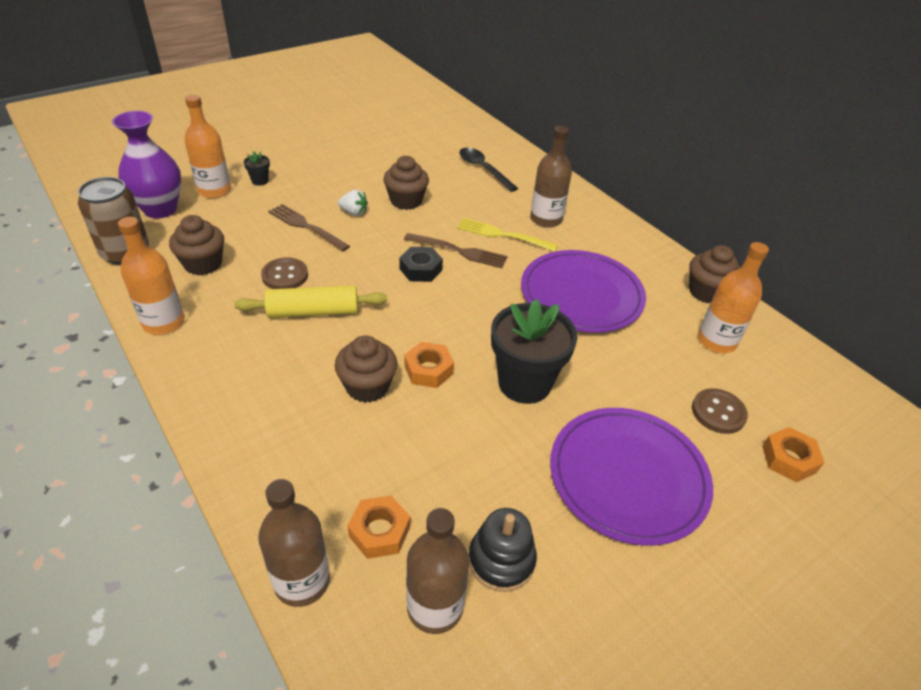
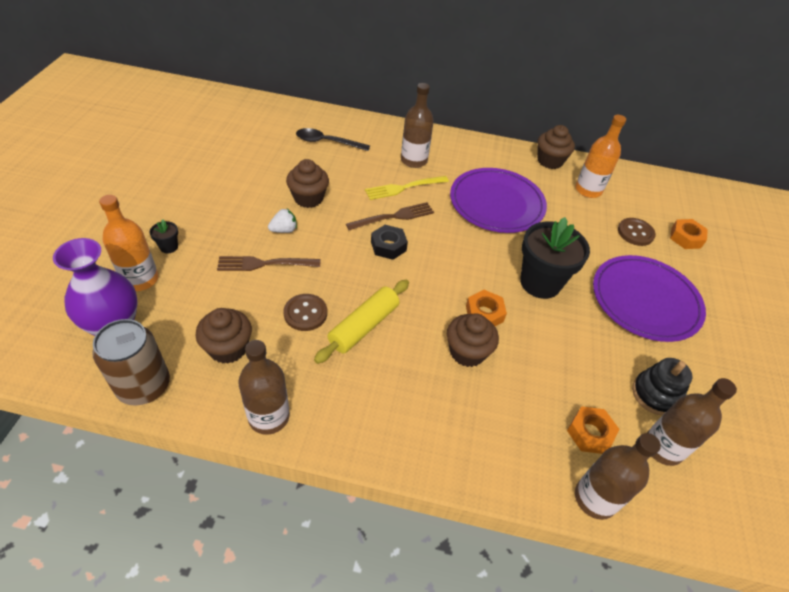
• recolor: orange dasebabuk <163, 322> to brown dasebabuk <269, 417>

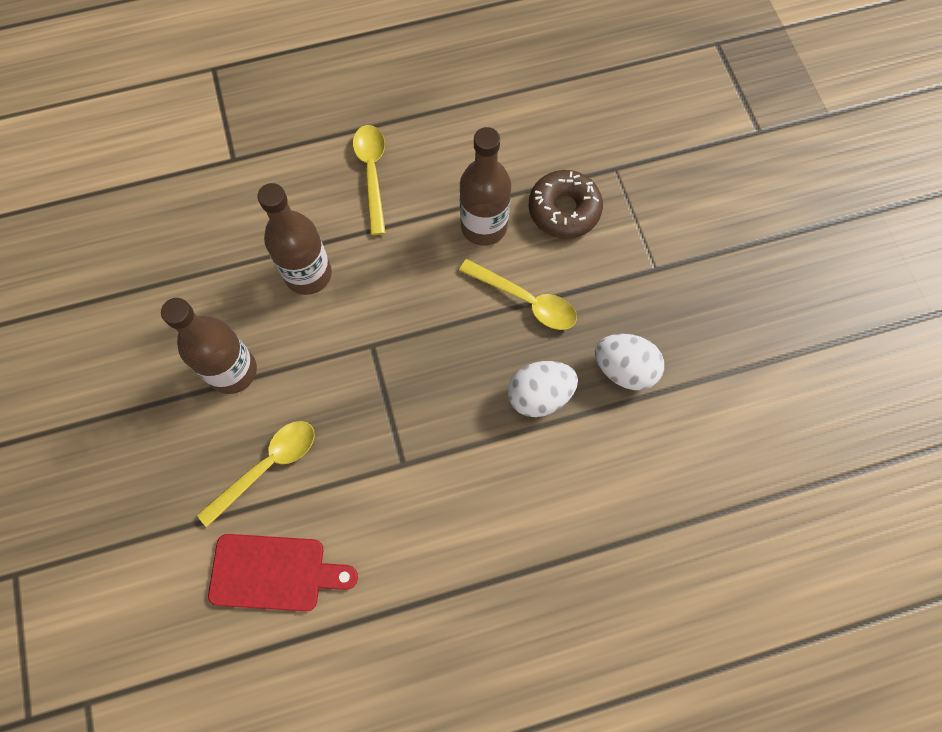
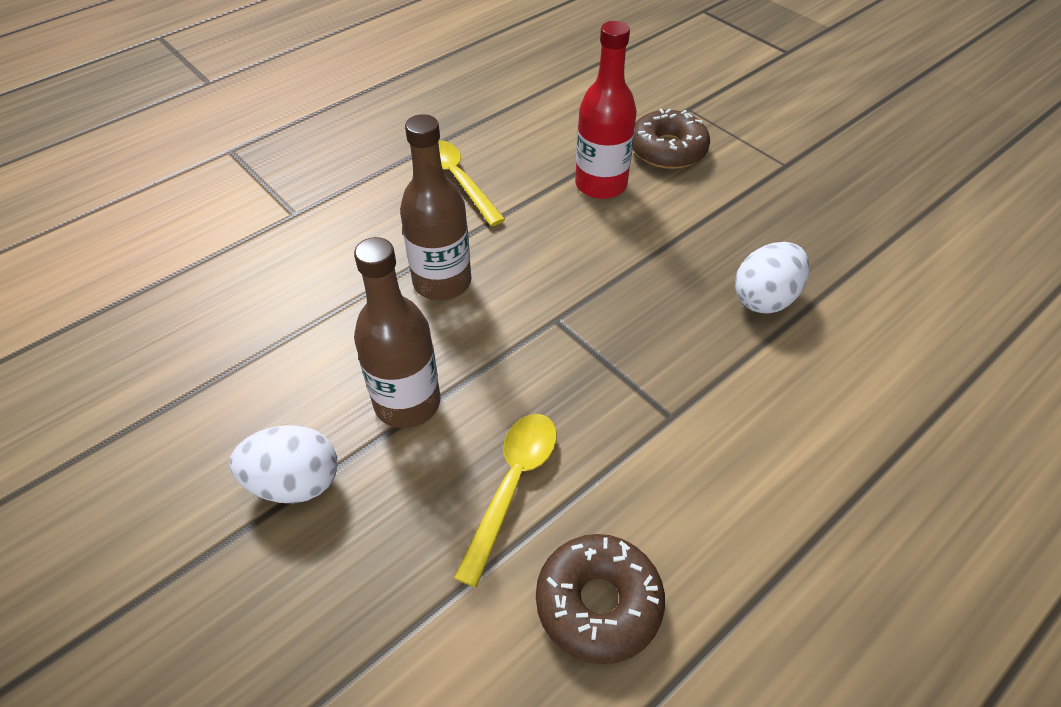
• delete: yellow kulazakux <525, 300>
• move: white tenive <624, 369> to <295, 483>
• replace: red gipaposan <274, 572> to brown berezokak <598, 603>
• recolor: brown dasebabuk <484, 226> to red dasebabuk <601, 185>

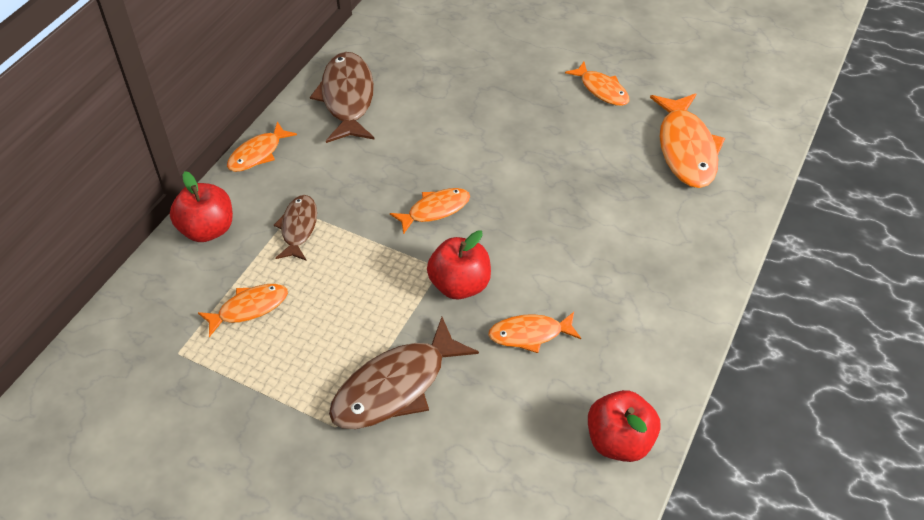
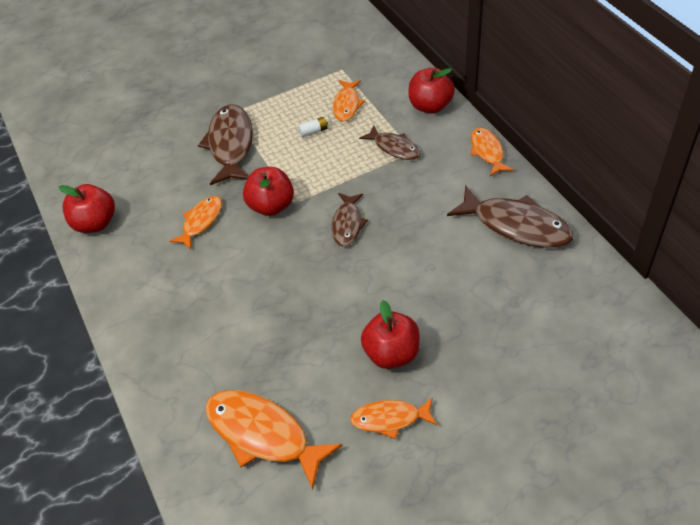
• insert: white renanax <313, 131>
• insert: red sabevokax <391, 353>
• recolor: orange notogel <435, 210> to brown notogel <347, 224>

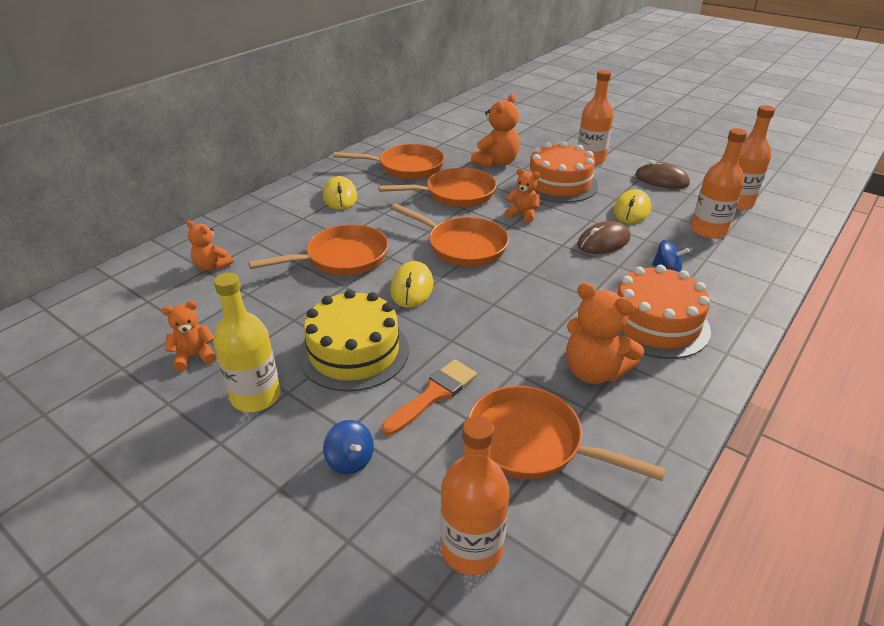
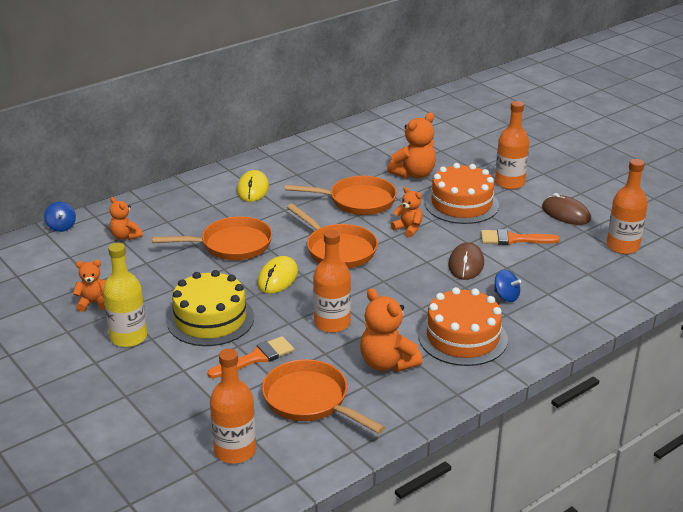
• delete: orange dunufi <406, 167>
• move: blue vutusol <350, 460> to <61, 226>
• move: orange dasebabuk <708, 230> to <332, 323>
• replace: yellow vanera <632, 210> to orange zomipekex <513, 239>
• rotate: brown vanera <603, 242> = <466, 264> 60 degrees counterclockwise

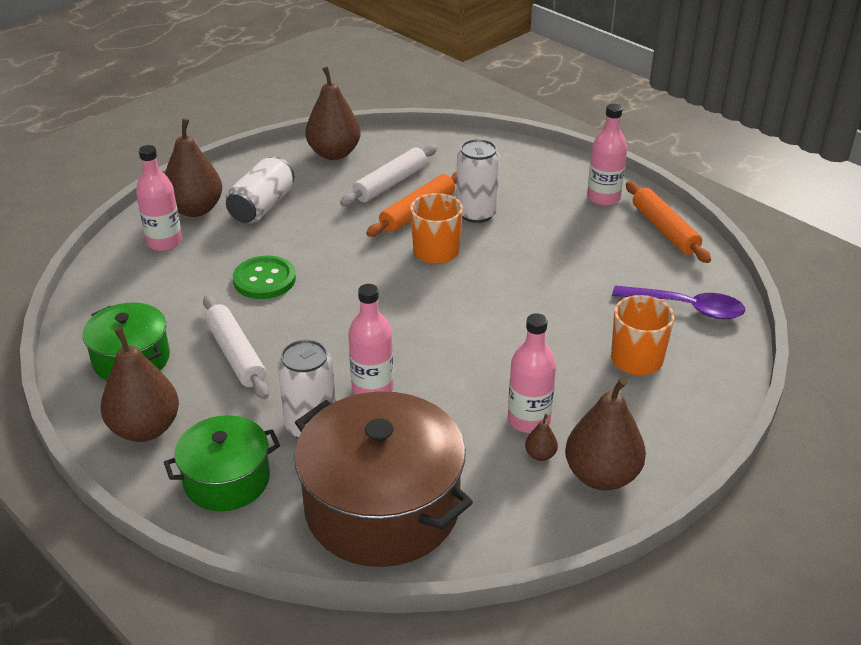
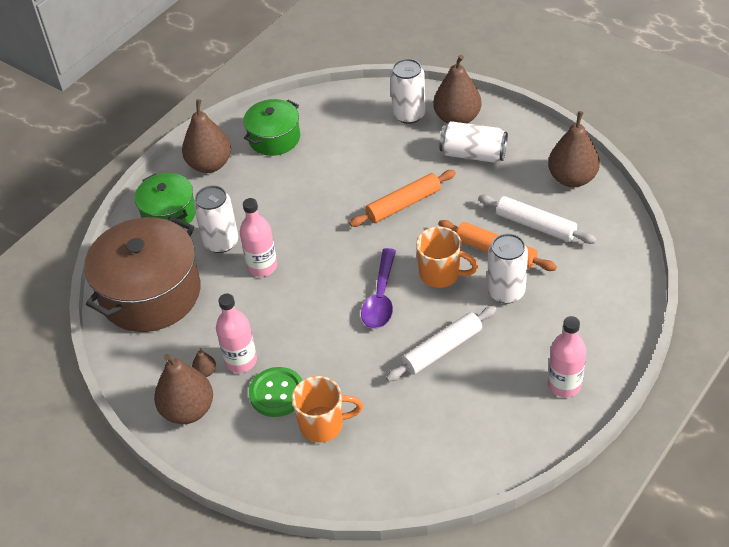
• move: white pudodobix <236, 354> to <442, 349>
• move: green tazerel <264, 279> to <277, 393>
• move: purple kulazakux <686, 308> to <381, 297>
• move: orange pudodobix <664, 229> to <403, 204>
• replace: pink dasebabuk <164, 242> to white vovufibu <409, 115>

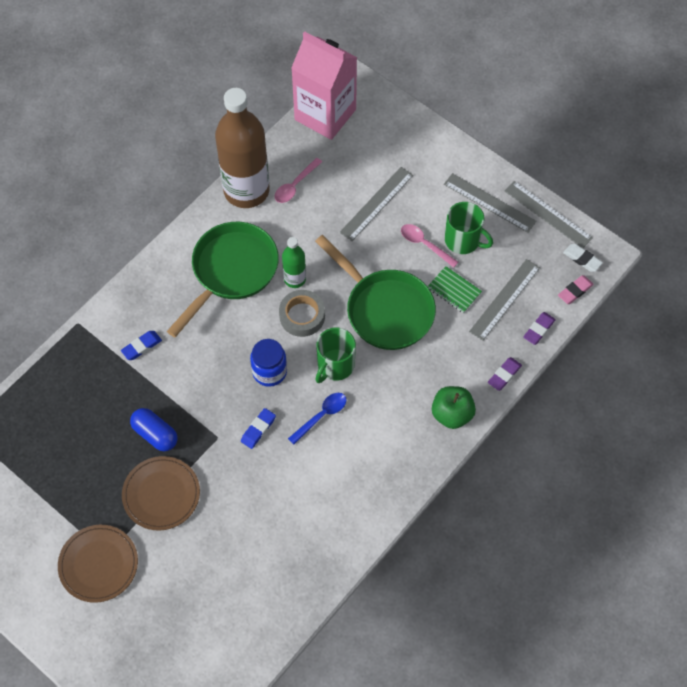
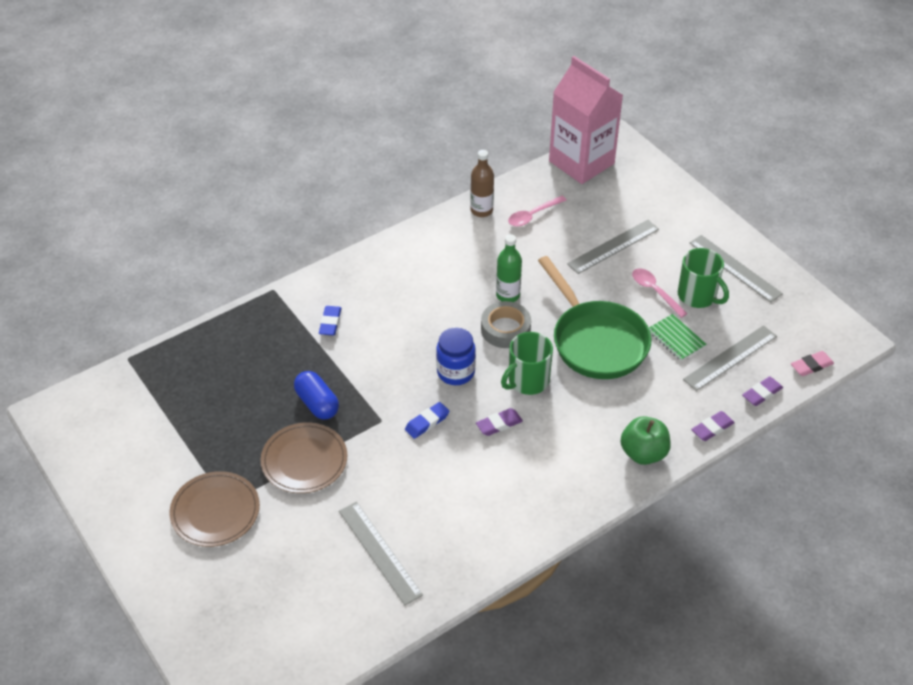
• delete: green dunufi <231, 271>
• delete: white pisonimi <582, 259>
• move: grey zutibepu <548, 214> to <380, 552>
• replace: blue kulazakux <321, 416> to purple pisonimi <499, 424>
• rotate: blue pisonimi <141, 347> = <330, 323> 60 degrees counterclockwise
• resize: brown dasebabuk <246, 190> = <481, 210> x0.47

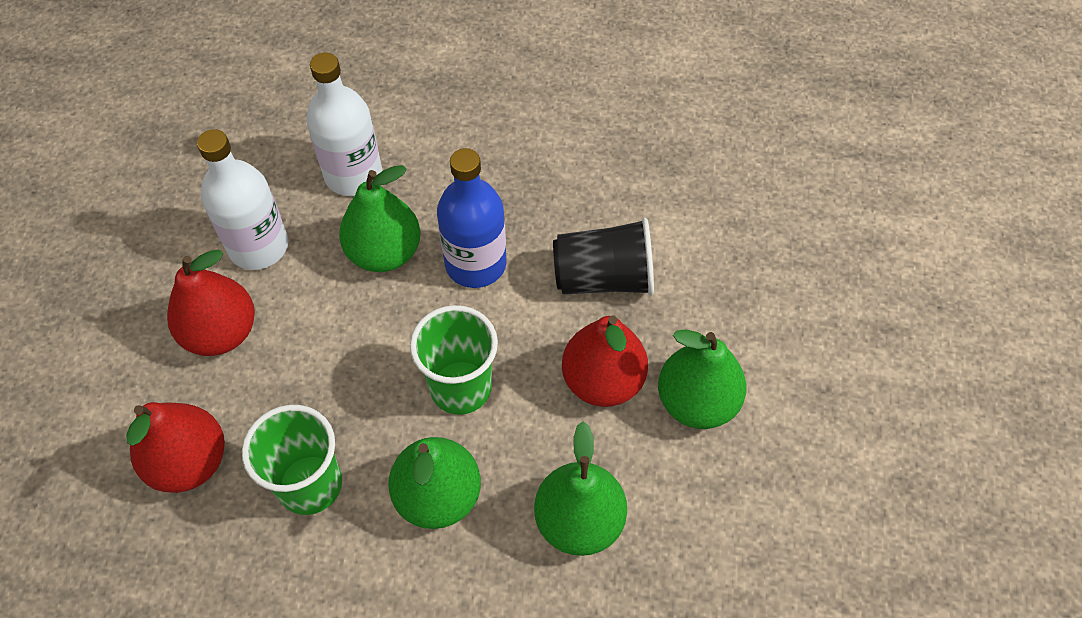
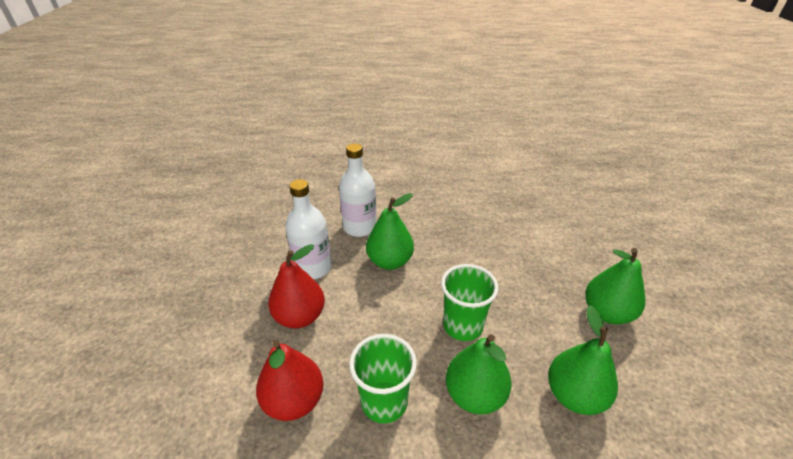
• delete: blue dasebabuk <475, 264>
• delete: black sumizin <603, 278>
• delete: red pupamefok <602, 381>

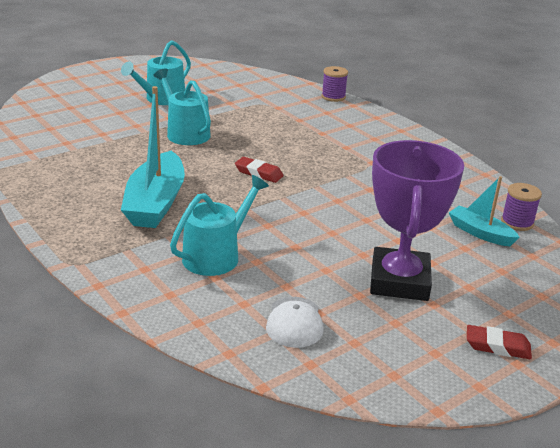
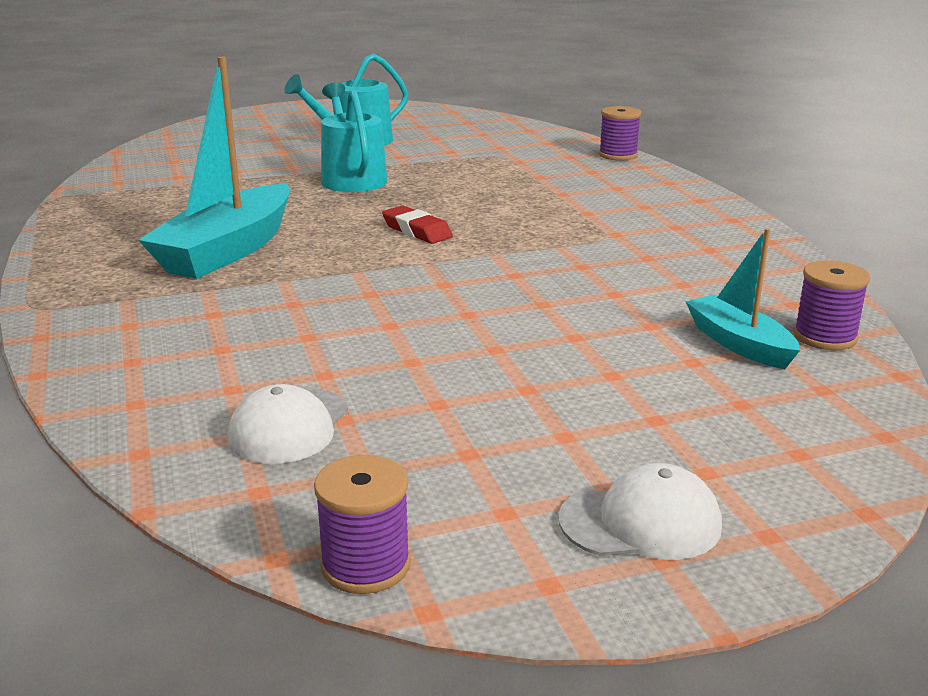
• delete: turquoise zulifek <216, 256>
• delete: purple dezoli <399, 281>
• insert: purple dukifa <365, 565>
• replace: red pisonimi <497, 346> to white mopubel <640, 522>

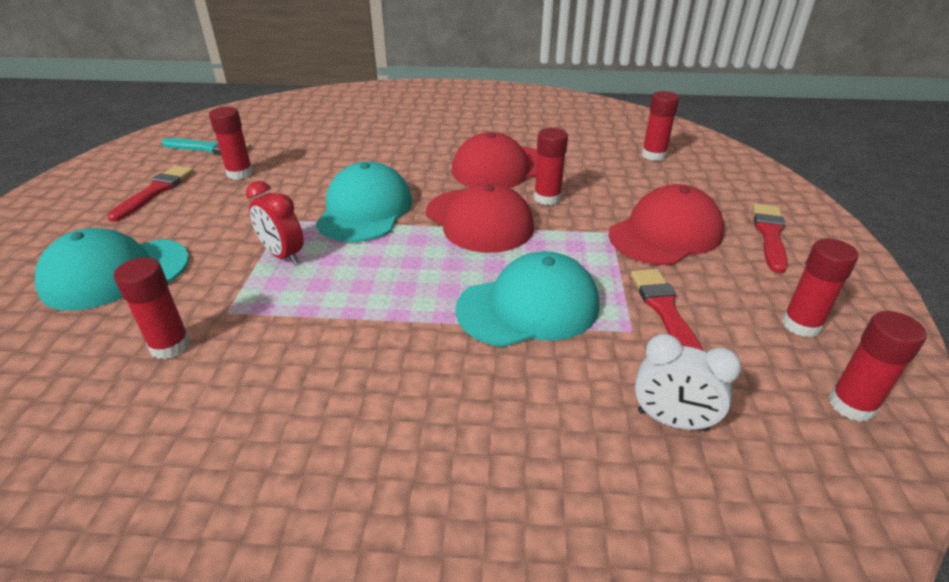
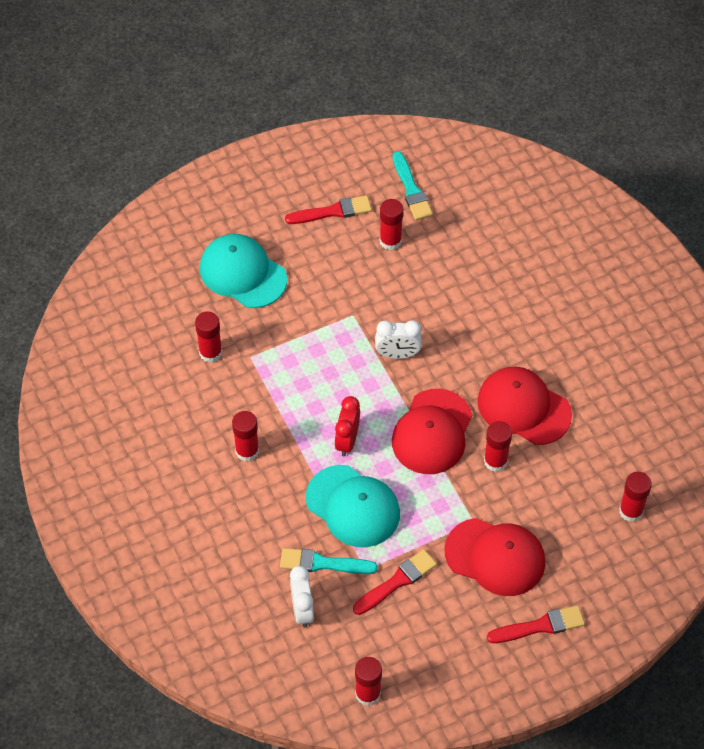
• insert: turquoise zomipekex <323, 563>
• move: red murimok <283, 255> to <347, 441>
• move: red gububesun <801, 325> to <247, 451>
• replace: turquoise mopubel <365, 210> to white murimok <397, 354>

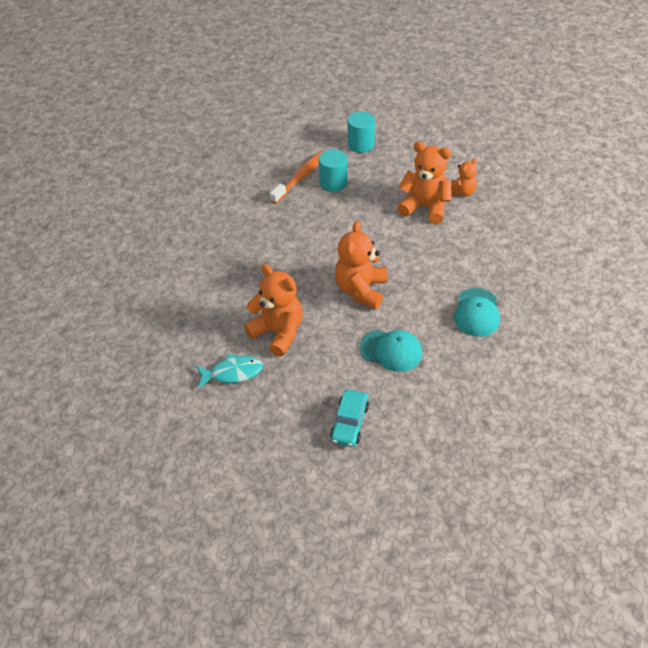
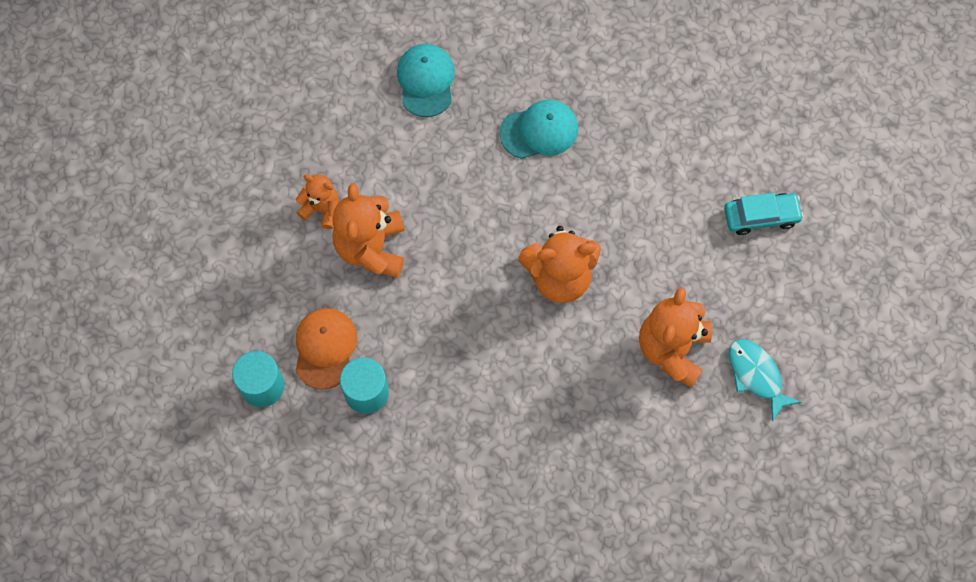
• delete: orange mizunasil <301, 177>
• insert: orange mopubel <325, 348>
• move: turquoise mopubel <391, 350> to <426, 81>

